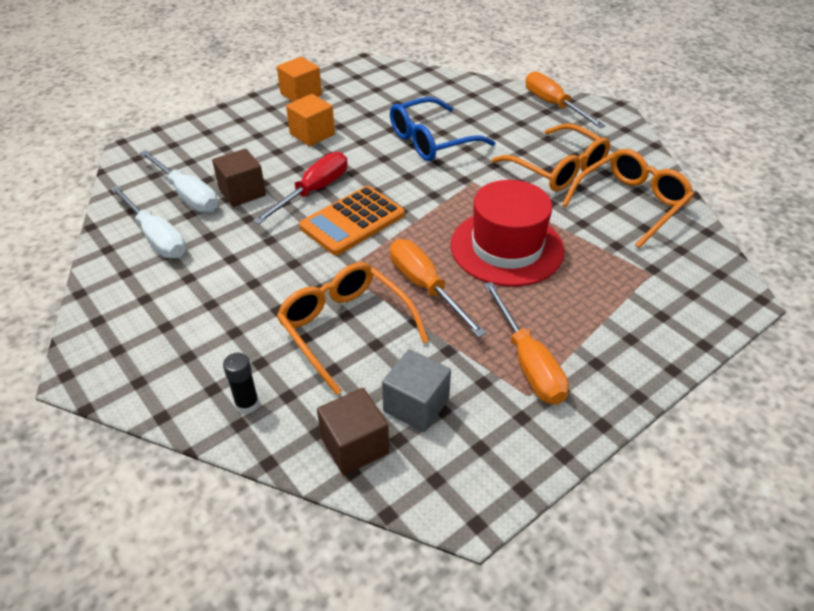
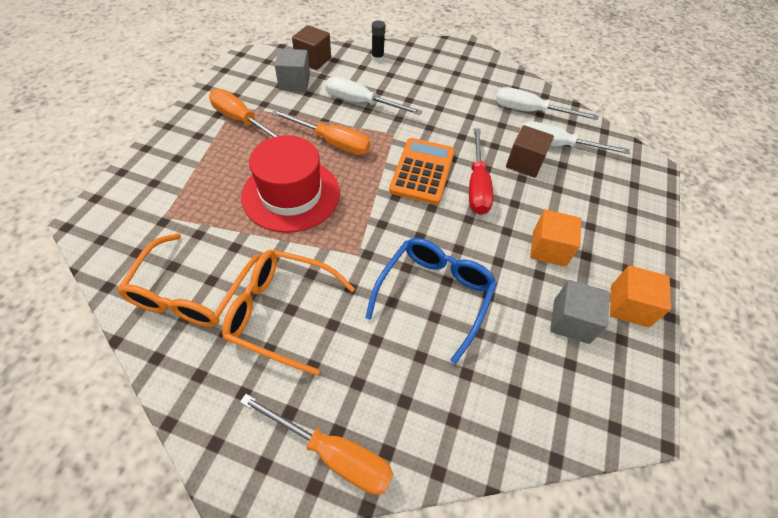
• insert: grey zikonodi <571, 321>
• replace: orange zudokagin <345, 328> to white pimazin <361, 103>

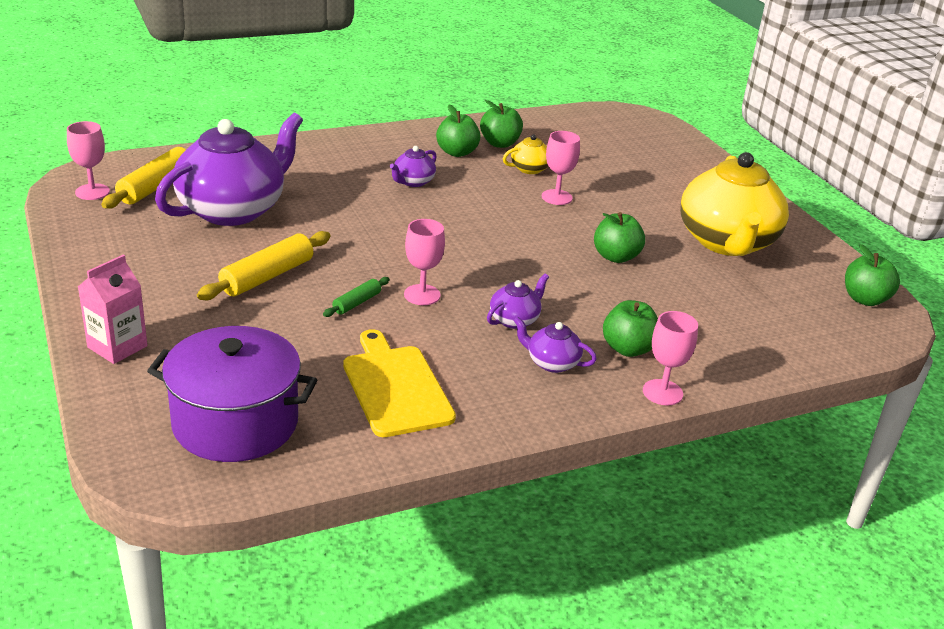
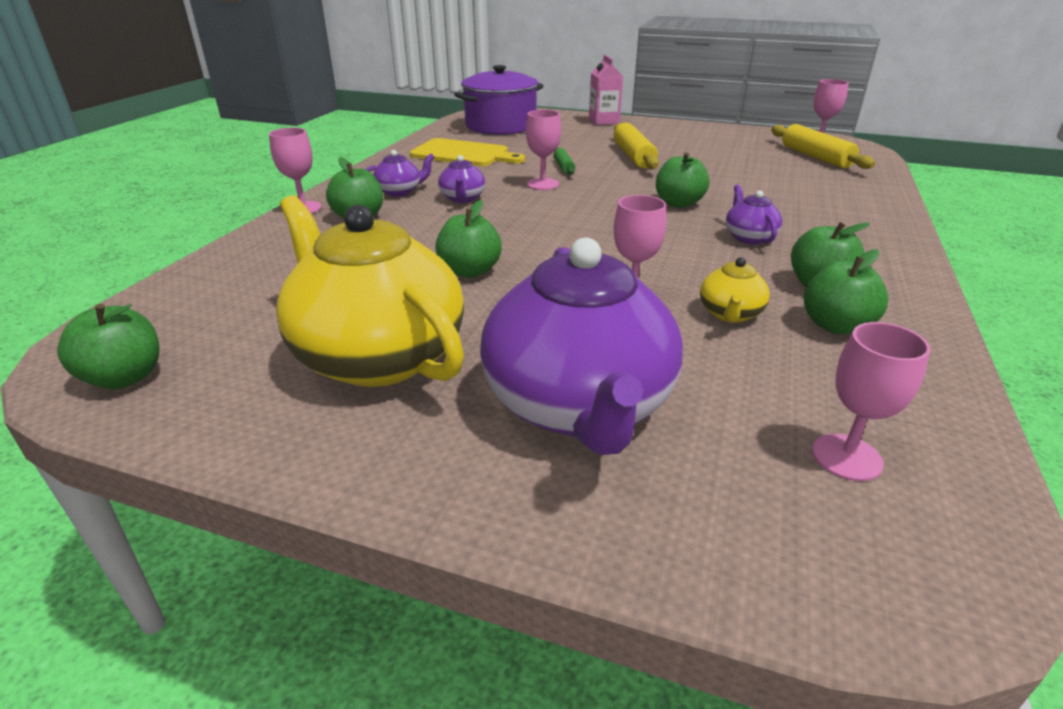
• insert: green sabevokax <678, 203>
• insert: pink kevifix <846, 457>
• move: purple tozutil <233, 210> to <578, 405>

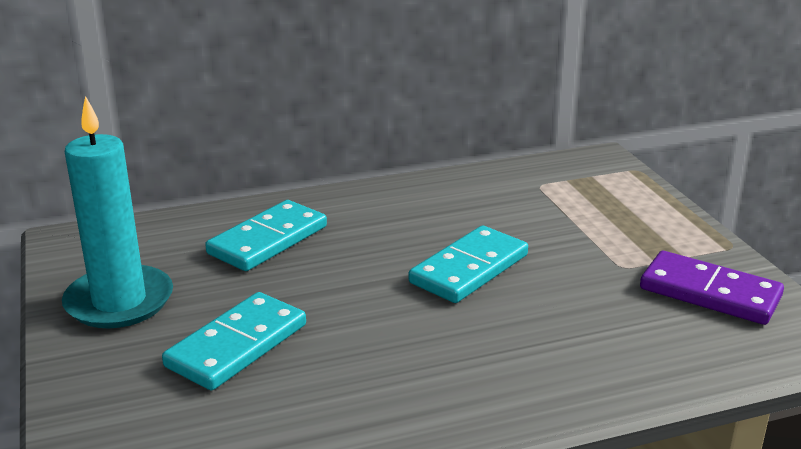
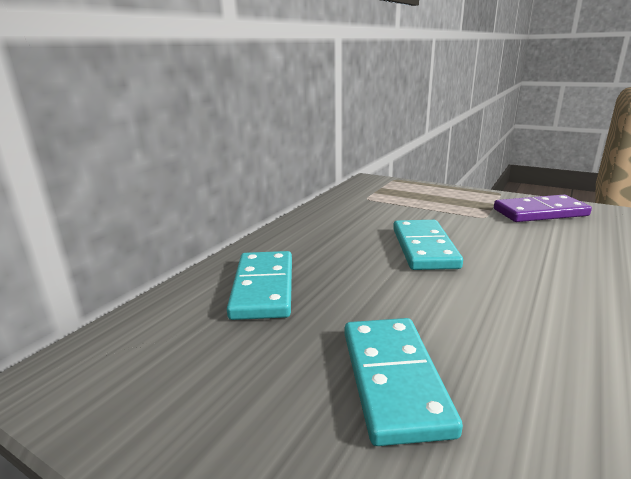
• delete: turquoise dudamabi <119, 301>

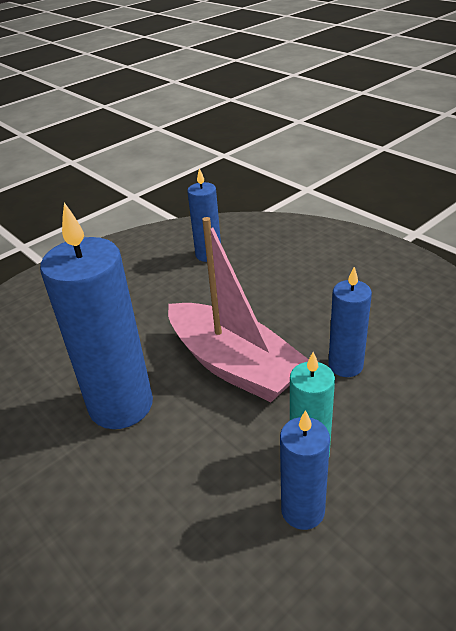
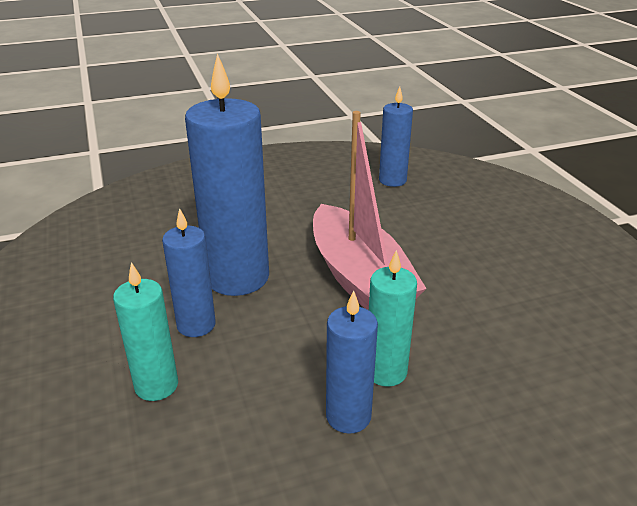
• insert: turquoise dudamabi <156, 385>
• move: blue dudamabi <345, 365> to <196, 325>

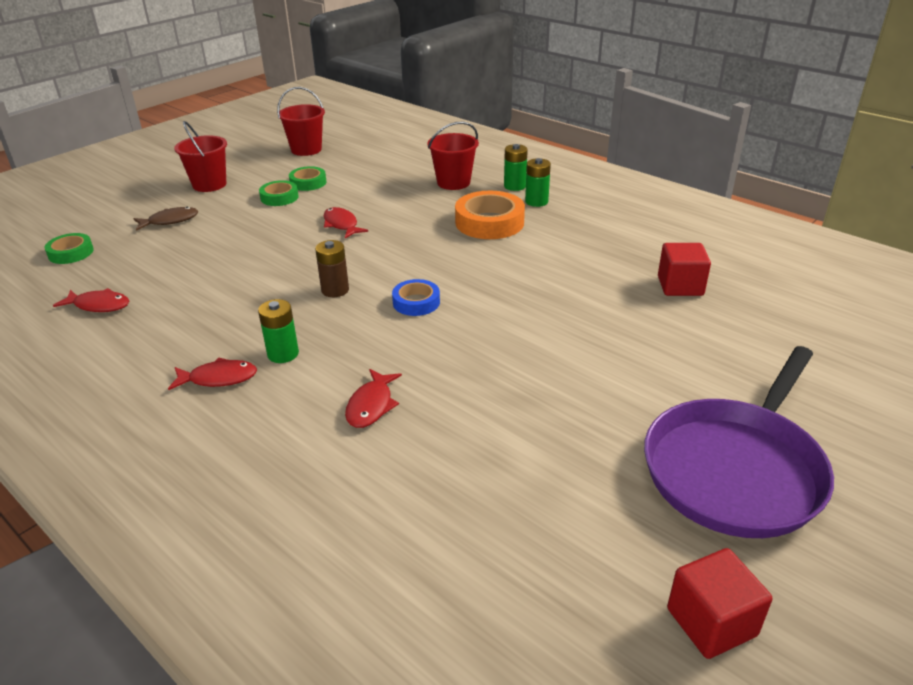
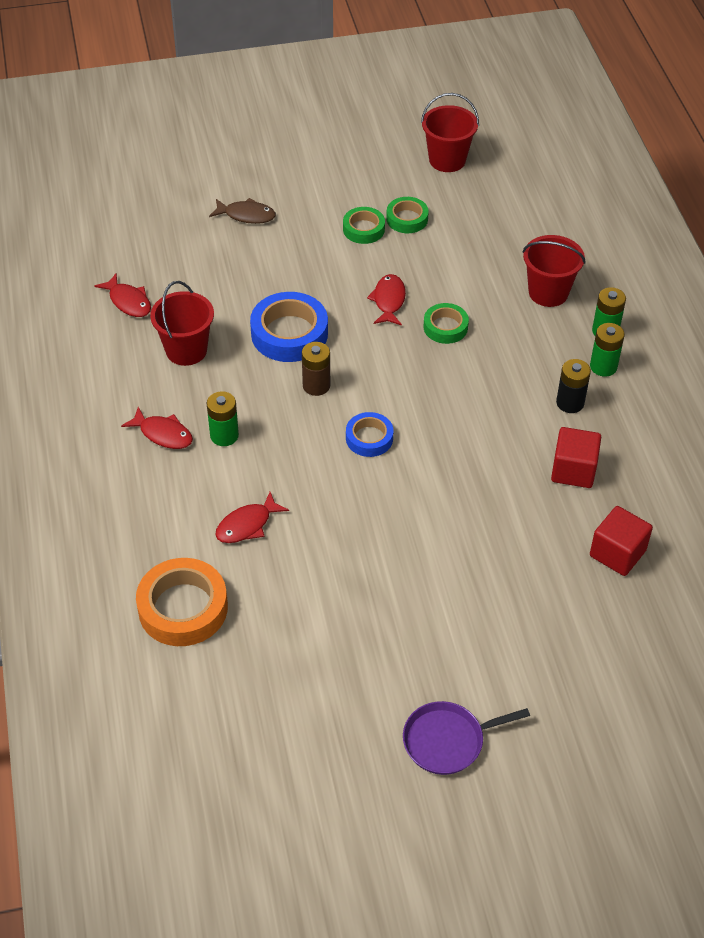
• insert: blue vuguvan <289, 333>
• insert: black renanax <570, 403>
• move: green vuguvan <71, 253> to <445, 327>
• move: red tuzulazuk <209, 184> to <186, 350>
• move: orange vuguvan <489, 222> to <183, 608>
• move: red zikonodi <711, 622> to <573, 470>
• resize: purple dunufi <735, 469> = <447, 741> x0.52

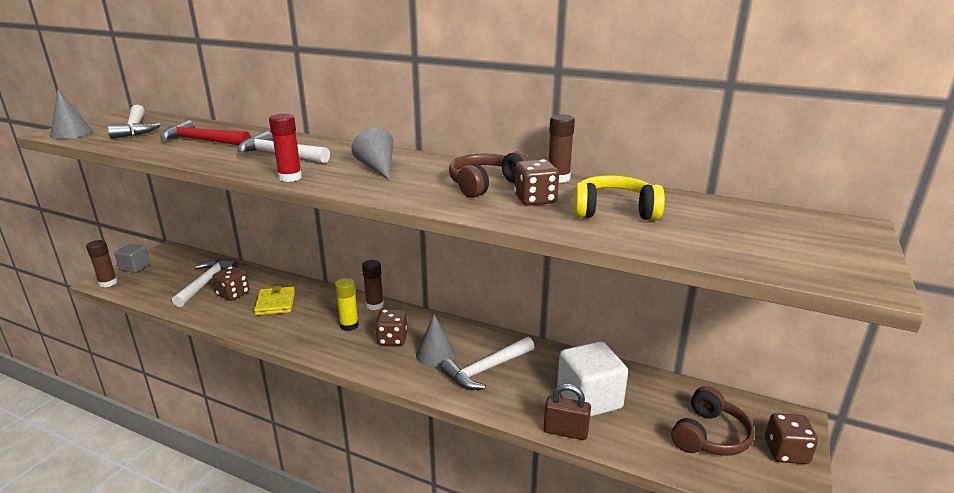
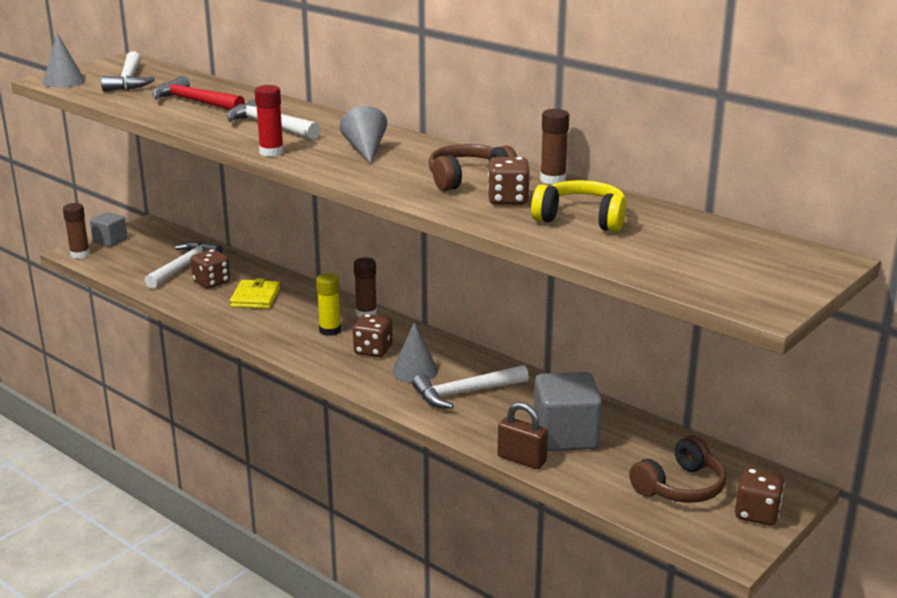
• recolor: white zikonodi <589, 399> to grey zikonodi <565, 436>

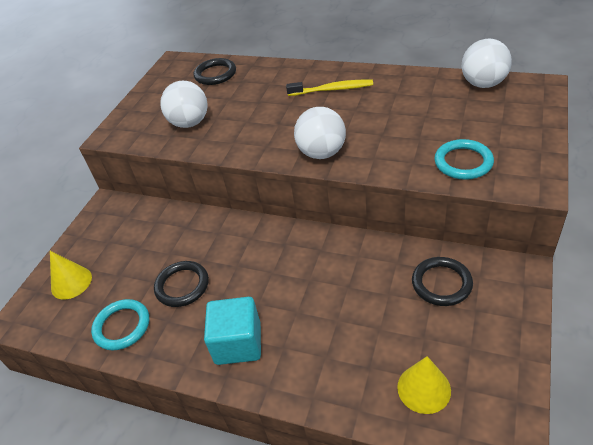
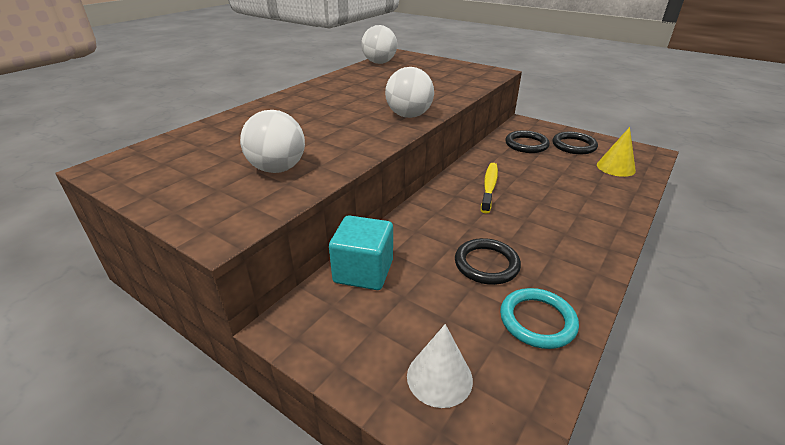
• delete: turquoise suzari <463, 162>
• move: black suzari <215, 74> to <574, 146>
• move: turquoise zikonodi <238, 343> to <363, 271>
• move: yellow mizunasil <332, 90> to <489, 187>
• recolor: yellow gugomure <71, 282> to white gugomure <439, 377>

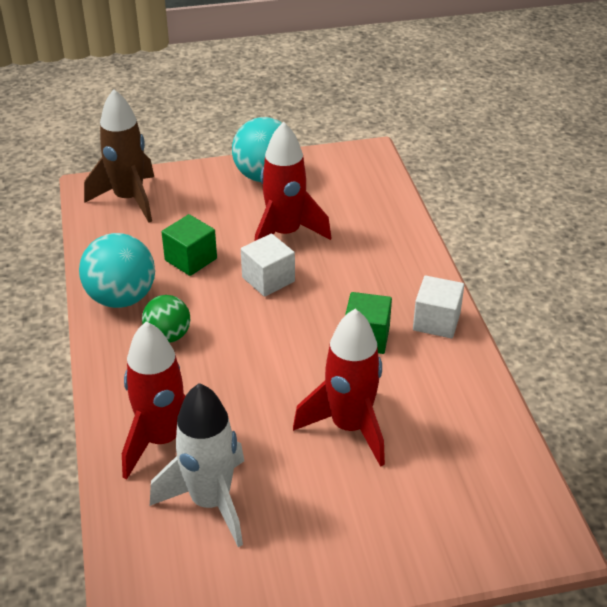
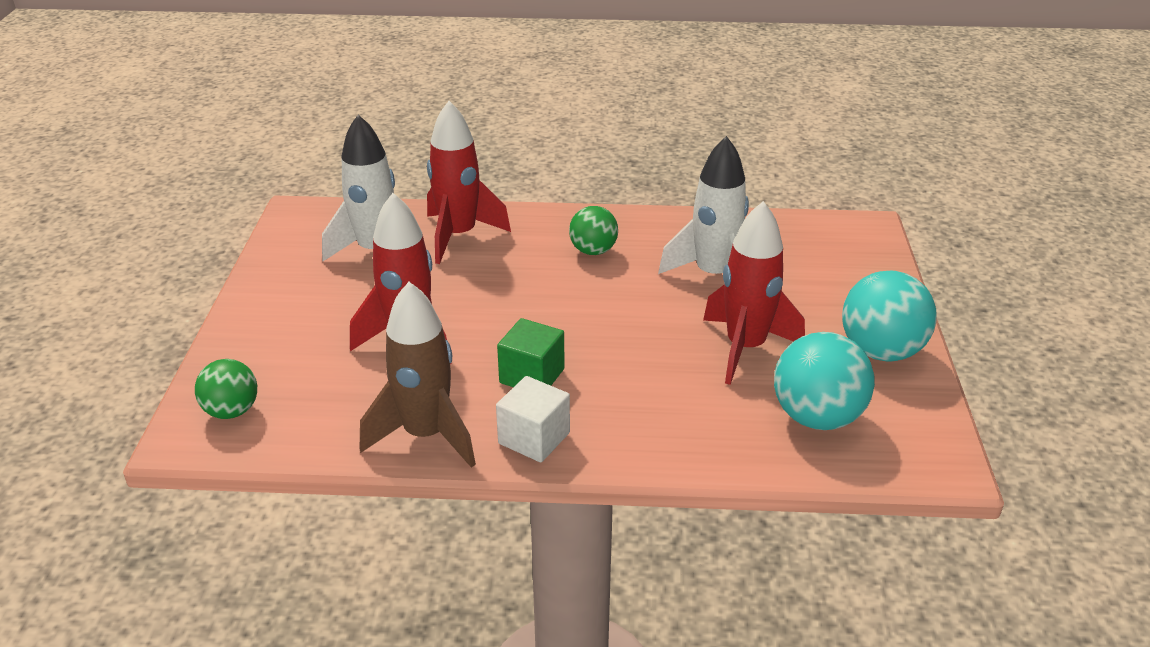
• delete: white zikonodi <268, 279>
• insert: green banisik <231, 411>
• move: turquoise banisik <121, 298> to <817, 417>
• move: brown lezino <129, 199> to <426, 435>
• replace: green zikonodi <191, 259> to white lezino <713, 276>

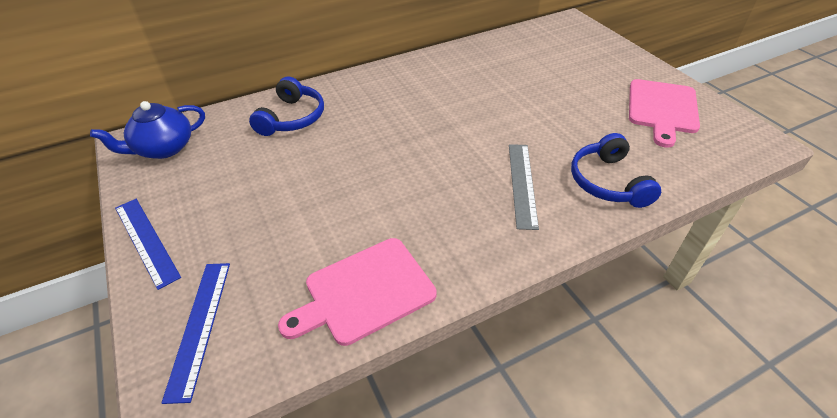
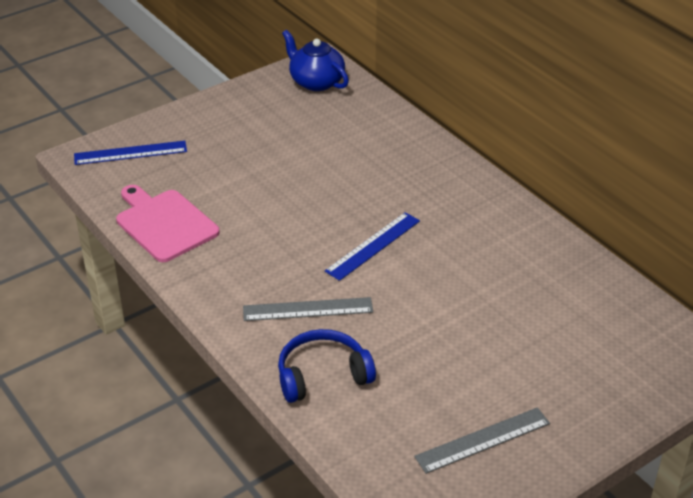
• delete: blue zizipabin <292, 118>
• move: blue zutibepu <146, 241> to <373, 246>
• replace: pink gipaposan <662, 109> to grey zutibepu <483, 440>

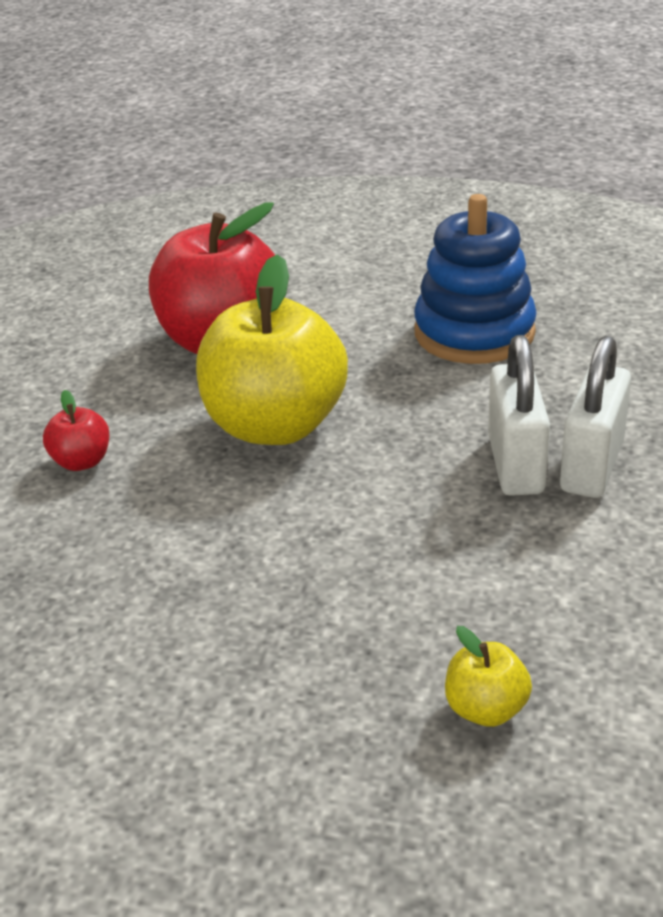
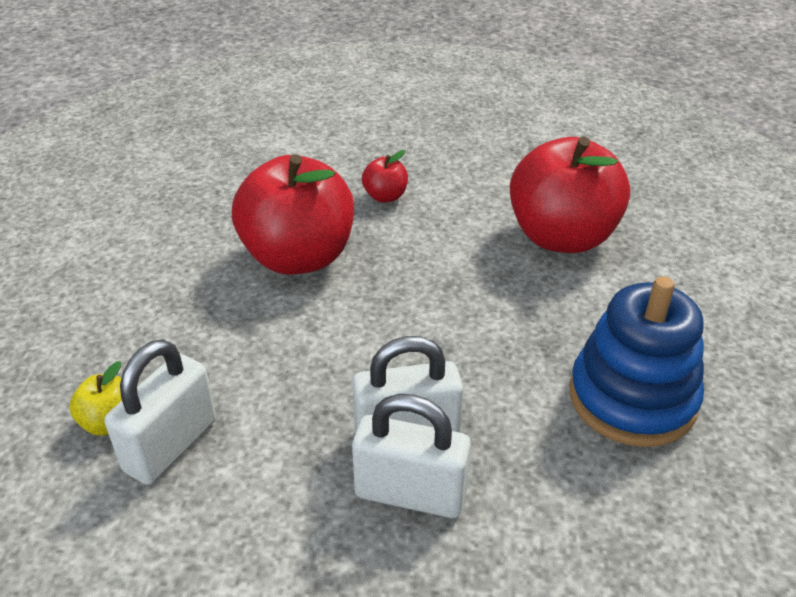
• delete: yellow sabevokax <275, 426>
• insert: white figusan <171, 445>
• insert: red sabevokax <298, 257>

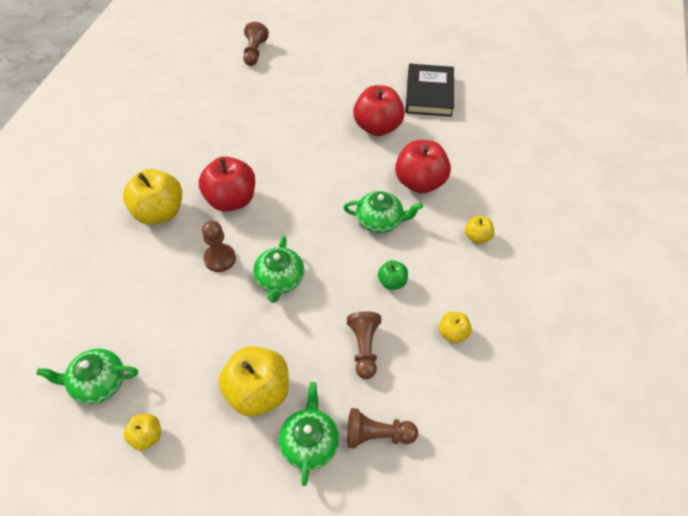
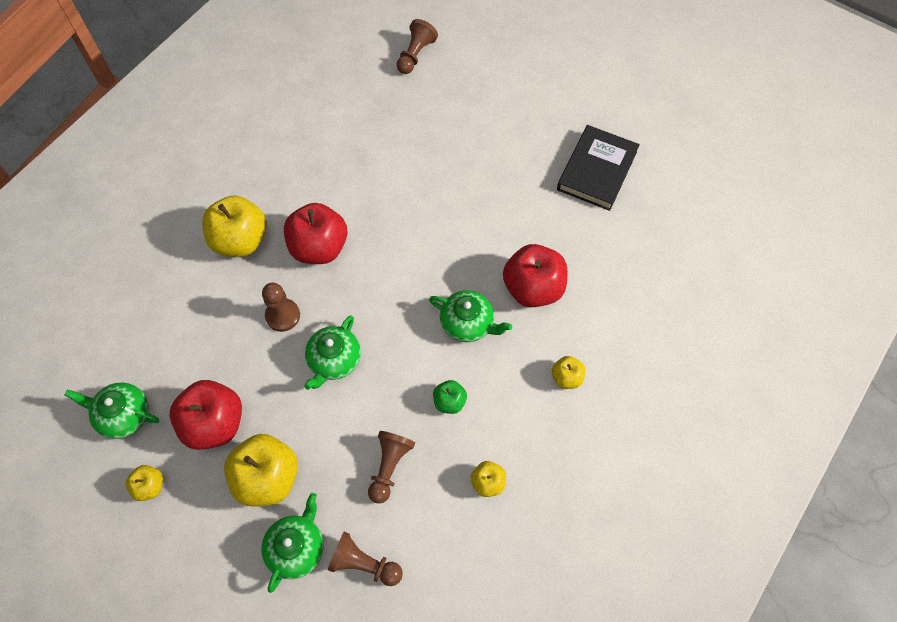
• move: red sabevokax <377, 127> to <214, 423>

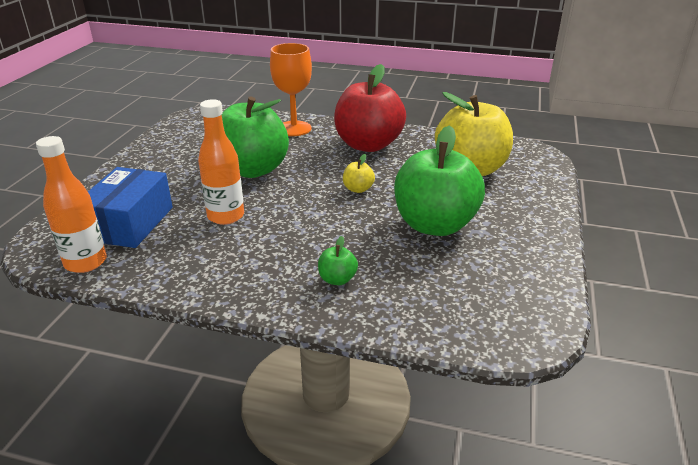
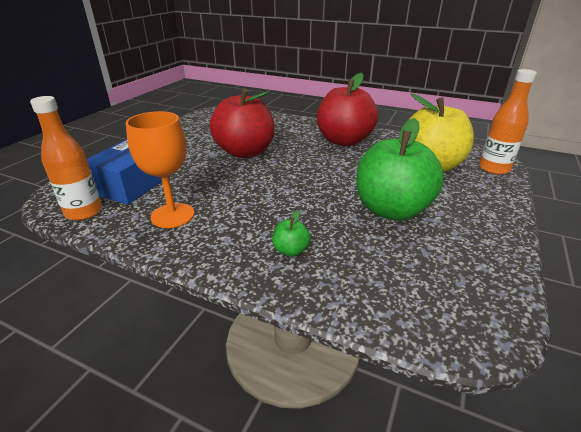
• delete: yellow sabevokax <358, 189>
• move: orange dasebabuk <226, 216> to <494, 169>
• move: orange kevifix <294, 128> to <172, 215>
• recolor: green sabevokax <253, 170> to red sabevokax <245, 152>

